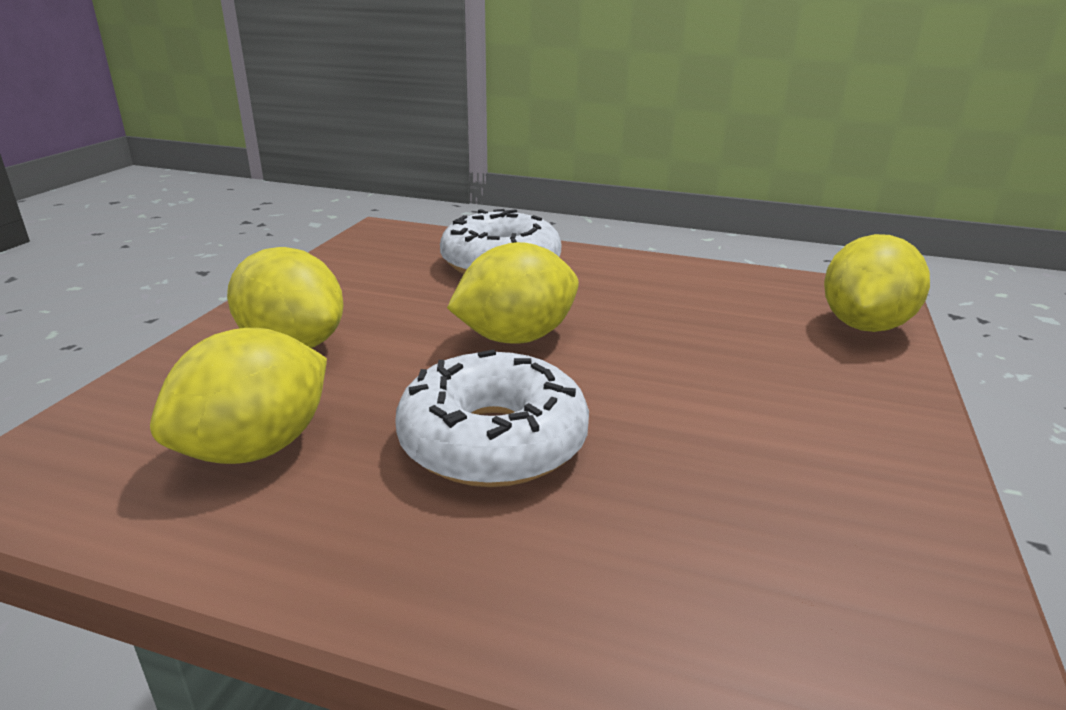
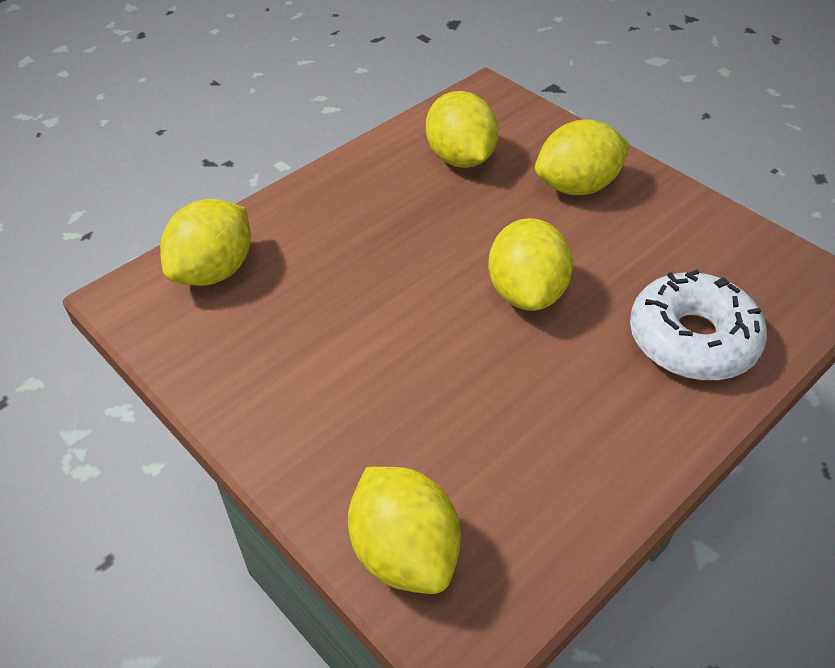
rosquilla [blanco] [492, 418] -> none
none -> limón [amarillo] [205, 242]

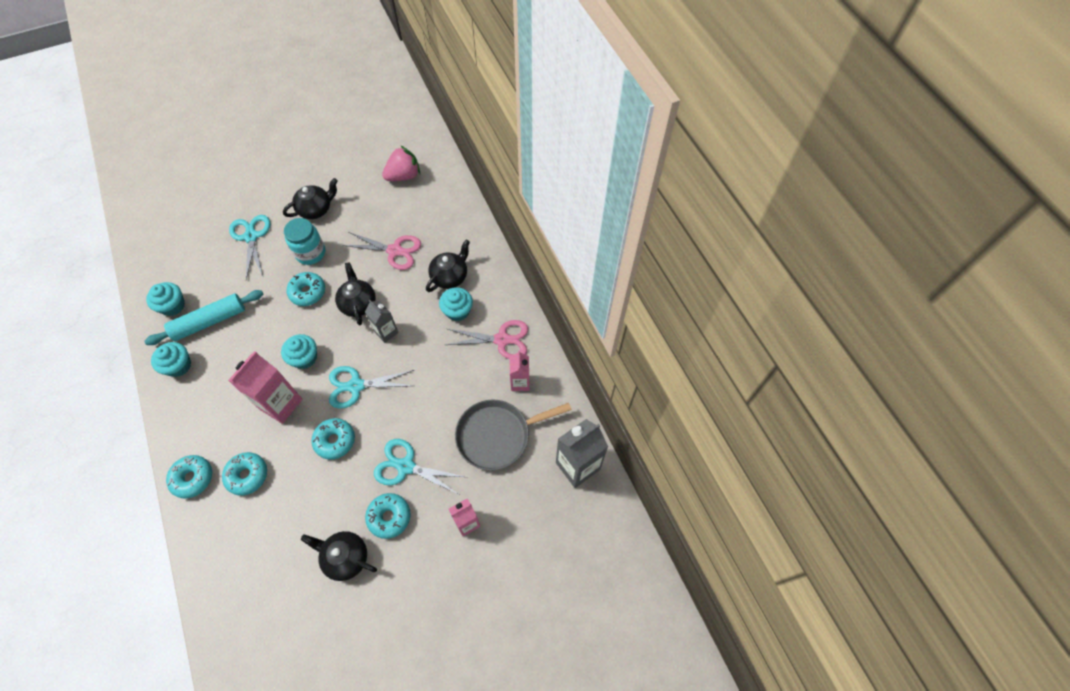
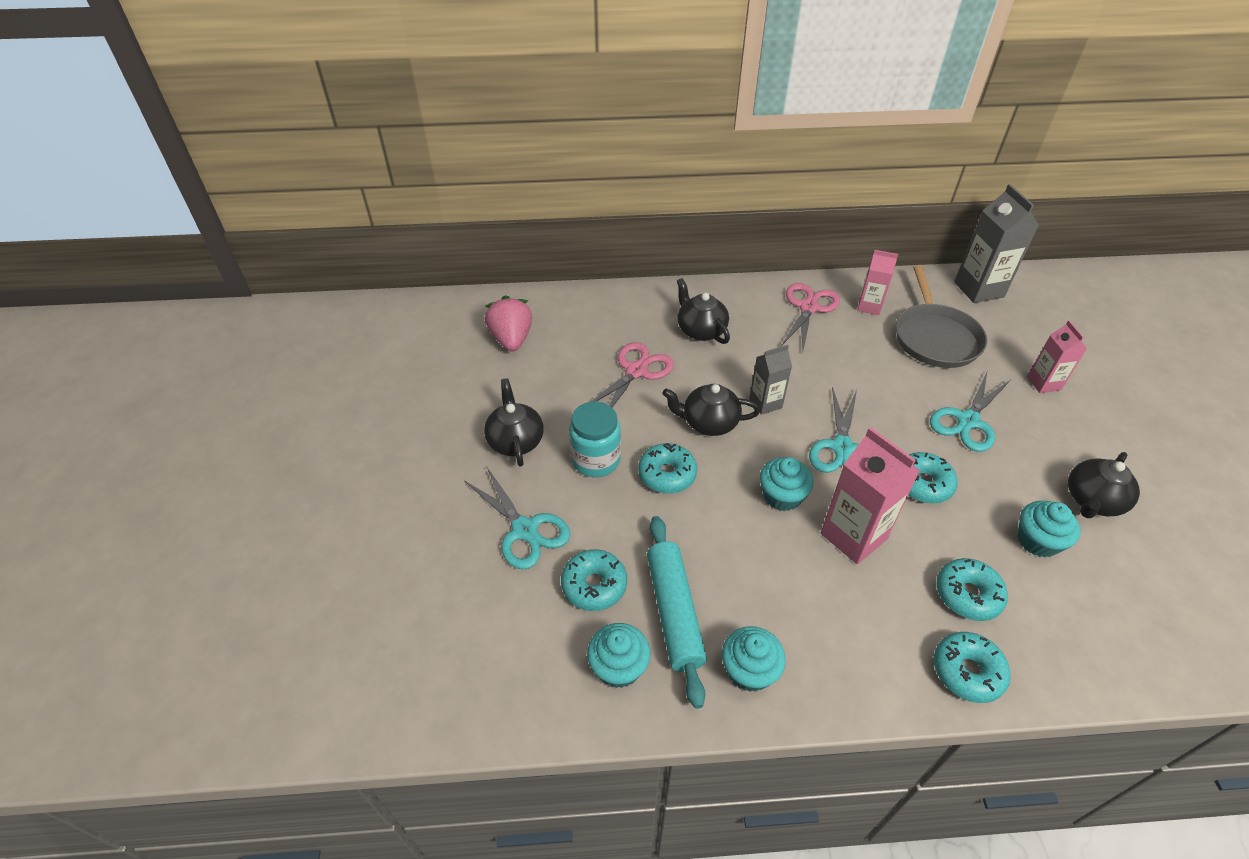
tijeras [turquesa] [249, 247] -> tijeras [turquesa] [517, 518], 135 degrees counterclockwise
magdalena [turquesa] [456, 304] -> magdalena [turquesa] [1049, 529], relocated
rosquilla [turquesa] [388, 516] -> rosquilla [turquesa] [594, 580], relocated

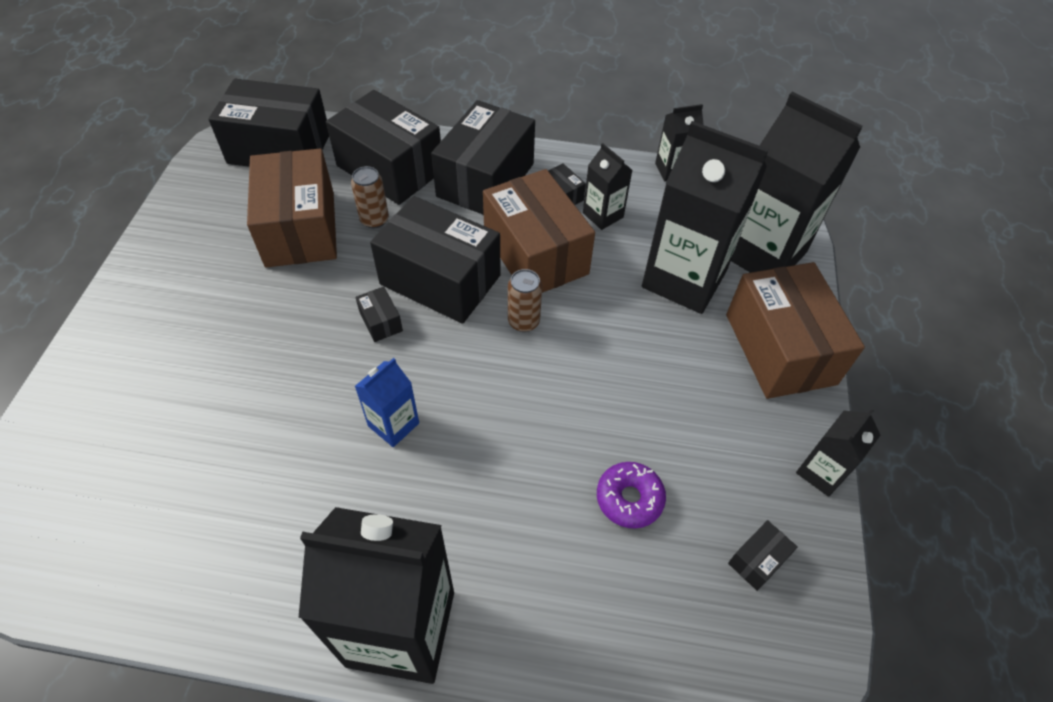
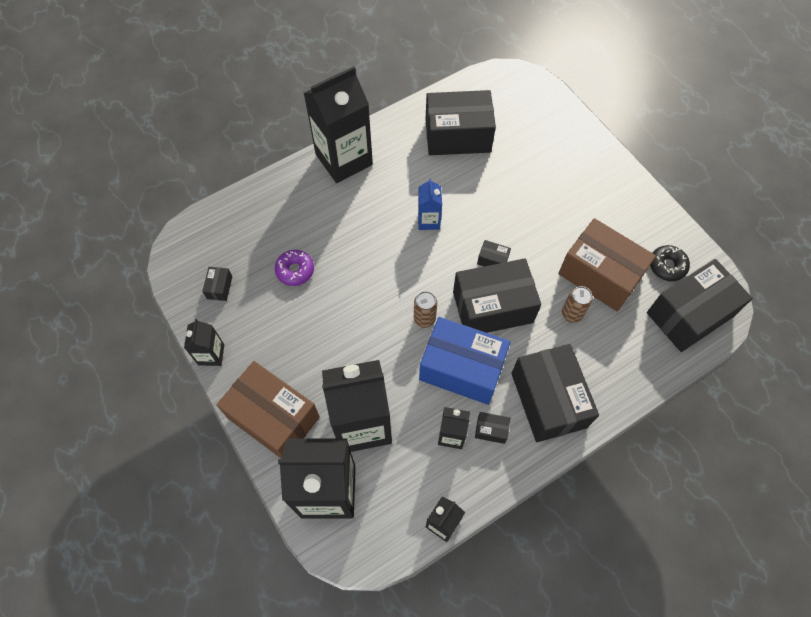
caja [negro] [383, 147] -> caja [negro] [461, 122], relocated
caja [marrón] [539, 231] -> caja [azul] [465, 361]
none -> rosquilla [negro] [670, 263]

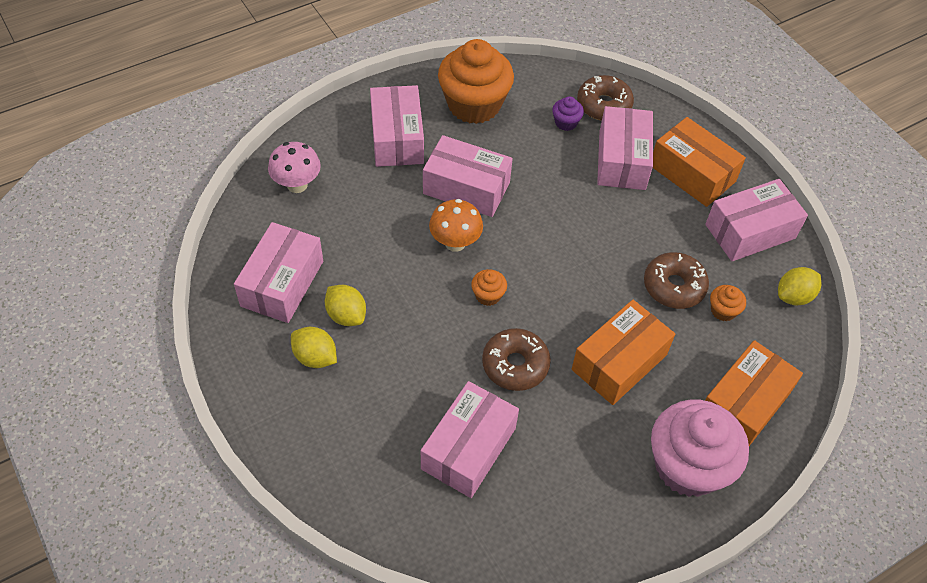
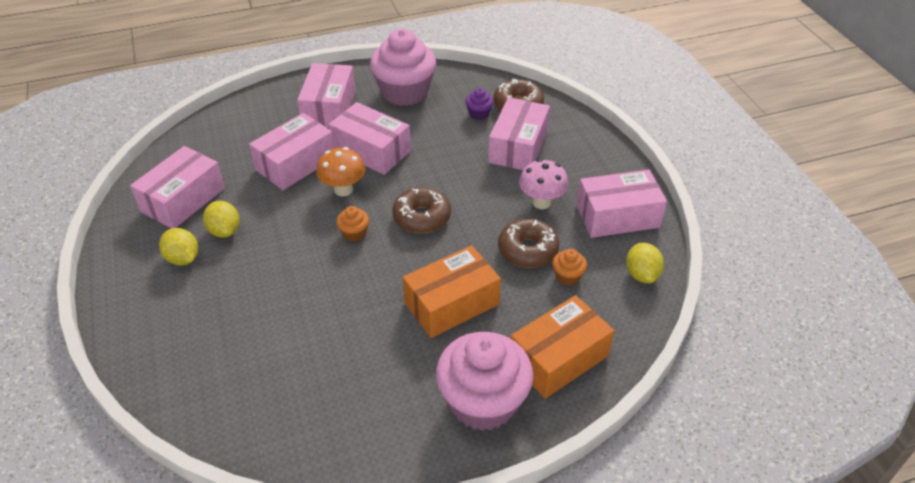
magdalena [naranja] [476, 81] -> magdalena [rosa] [403, 67]
caja [naranja] [699, 162] -> none
seta [rosa] [294, 167] -> seta [rosa] [544, 184], relocated
limón [amarillo] [799, 286] -> limón [amarillo] [645, 263], 75 degrees counterclockwise
rosquilla [marrón] [516, 359] -> rosquilla [marrón] [421, 210], relocated
caja [rosa] [470, 439] -> caja [rosa] [292, 151], relocated

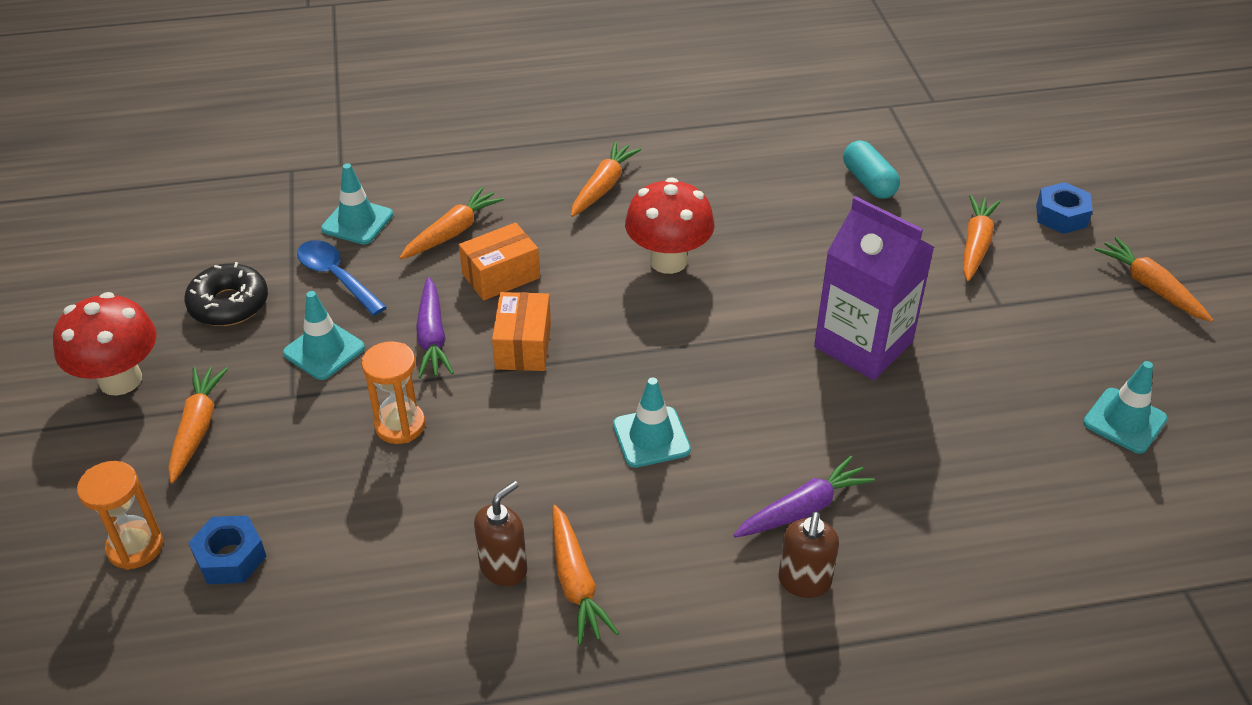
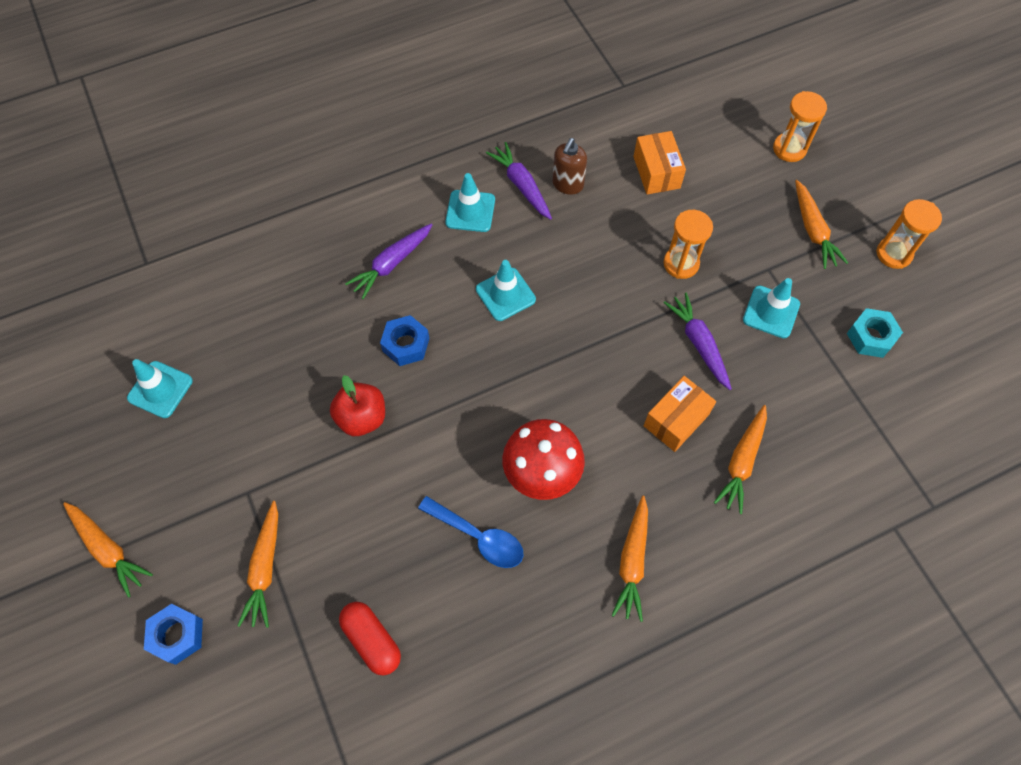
cápsula [turquesa] [871, 169] -> cápsula [rojo] [370, 638]
cono de tráfico [turquesa] [357, 204] -> cono de tráfico [turquesa] [470, 202], relocated
cartón de leche [morado] [874, 288] -> manzana [rojo] [357, 405]
cuchara [azul] [342, 278] -> cuchara [azul] [471, 532], relocated
rosquilla [negro] [226, 294] -> tuerca [turquesa] [875, 333]
seta [rojo] [105, 344] -> reloj de arena [naranja] [909, 234]
caja [naranja] [521, 331] -> caja [naranja] [659, 162], relocated
zanahoria [naranja] [586, 575] -> zanahoria [morado] [519, 181]
dispensador de jabón [marrón] [809, 555] -> none
tuerca [azul] [227, 550] -> tuerca [azul] [404, 340], relocated

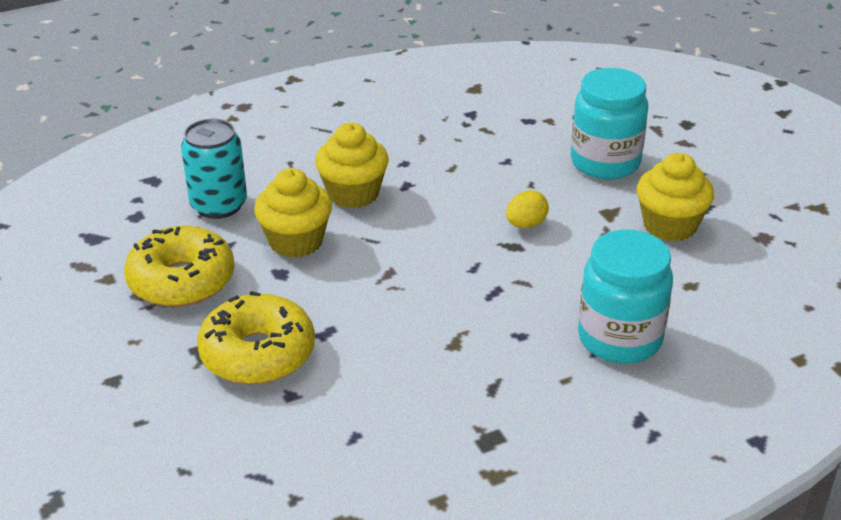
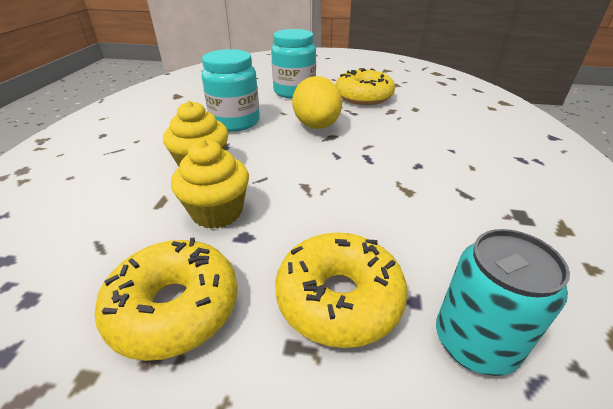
lata [turquesa] [214, 169] -> lata [turquesa] [503, 302], relocated
magdalena [amarillo] [675, 197] -> rosquilla [amarillo] [365, 86]
huevo [amarillo] [527, 209] -> huevo [amarillo] [317, 102], x1.96
tarro [turquesa] [625, 296] -> tarro [turquesa] [231, 90], relocated

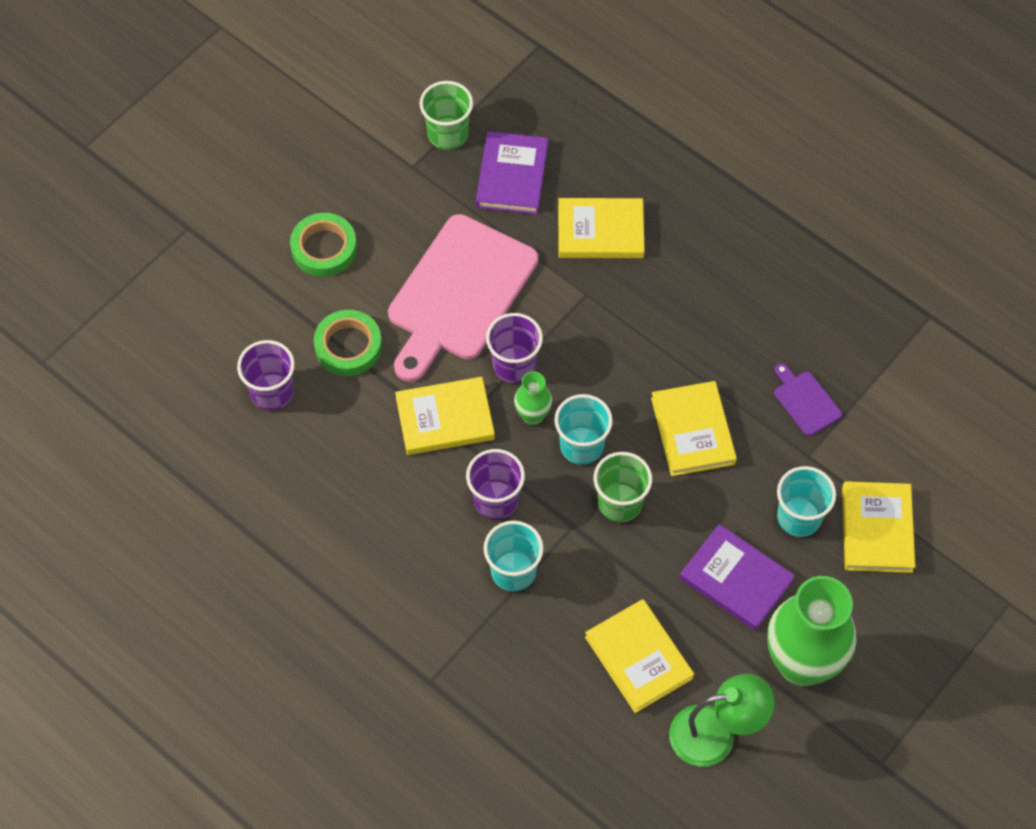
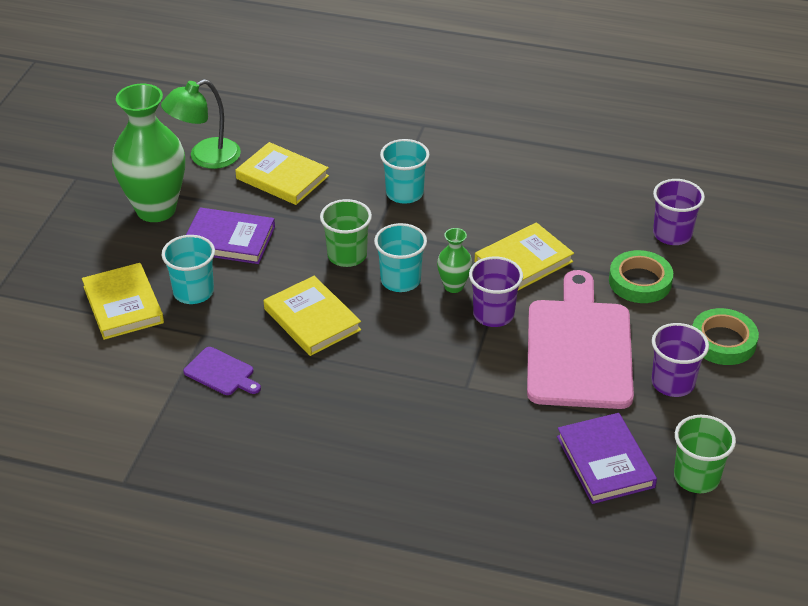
libro [amarillo] [601, 228] -> none
vaso [morado] [495, 484] -> vaso [morado] [680, 360], relocated

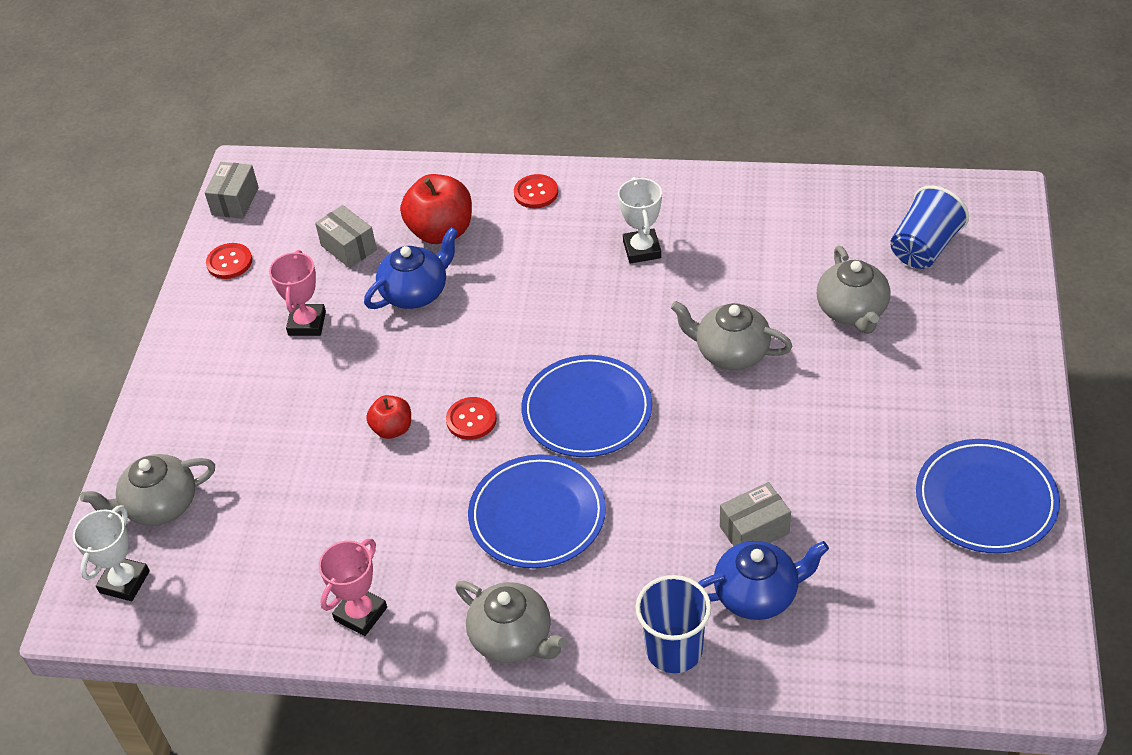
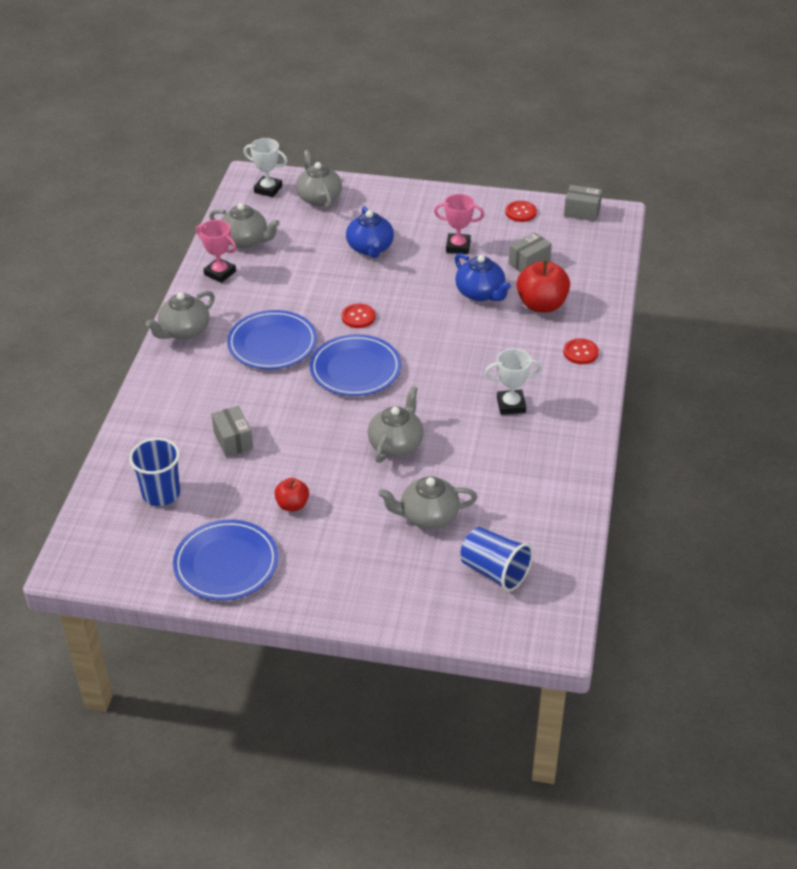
manzana [rojo] [388, 417] -> manzana [rojo] [291, 494], relocated
tetera [azul] [763, 580] -> tetera [azul] [370, 232], relocated
vaso [azul] [673, 624] -> vaso [azul] [154, 472], relocated
none -> tetera [gris] [244, 225]

